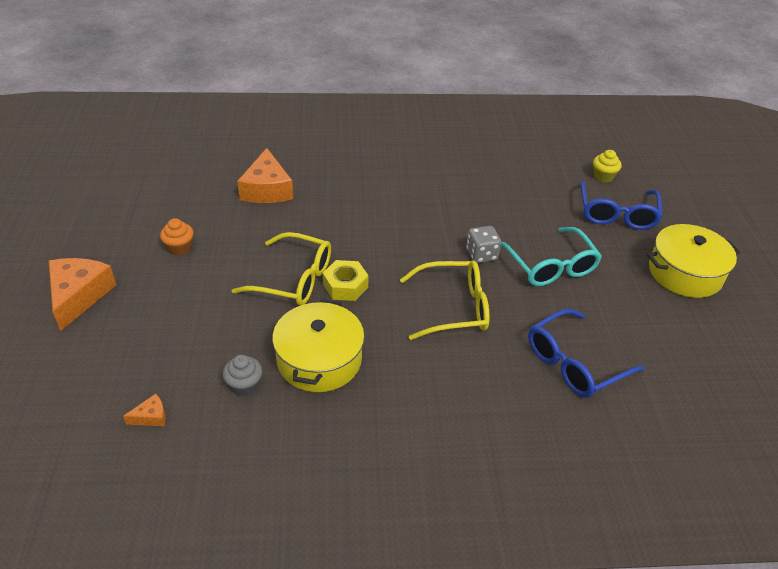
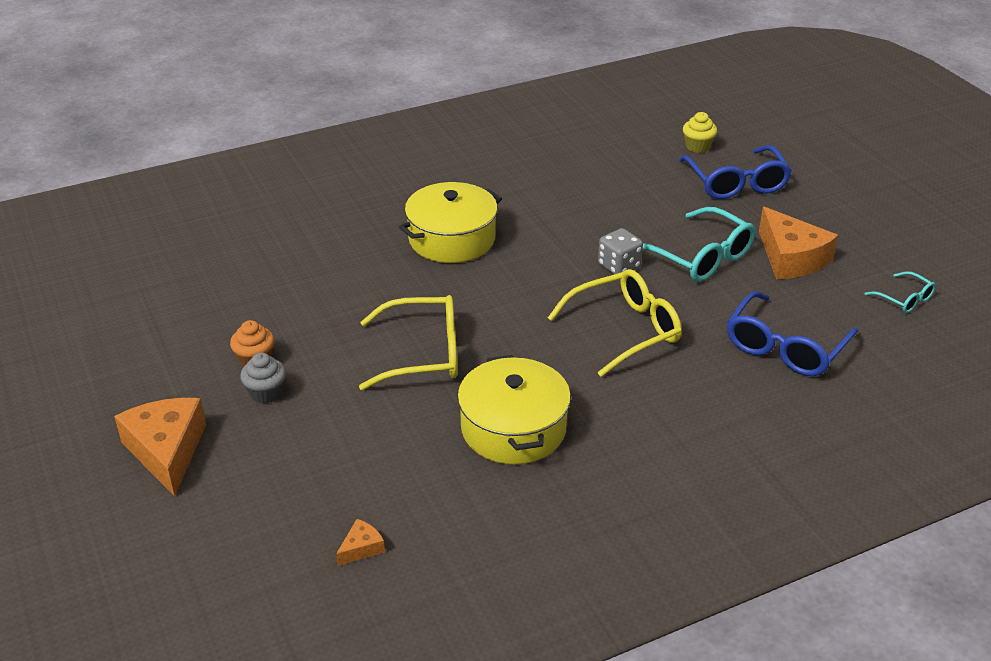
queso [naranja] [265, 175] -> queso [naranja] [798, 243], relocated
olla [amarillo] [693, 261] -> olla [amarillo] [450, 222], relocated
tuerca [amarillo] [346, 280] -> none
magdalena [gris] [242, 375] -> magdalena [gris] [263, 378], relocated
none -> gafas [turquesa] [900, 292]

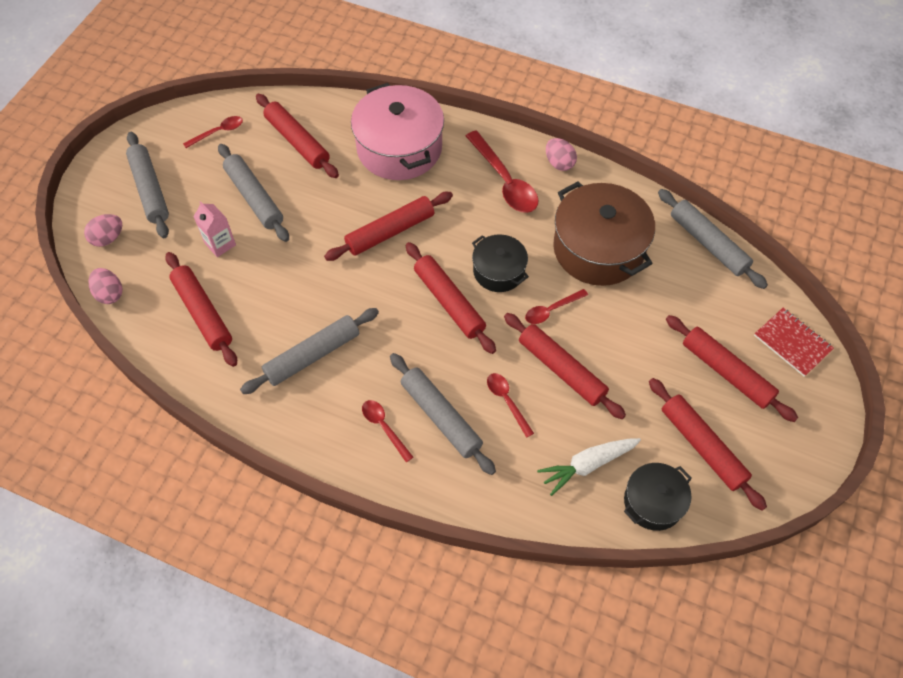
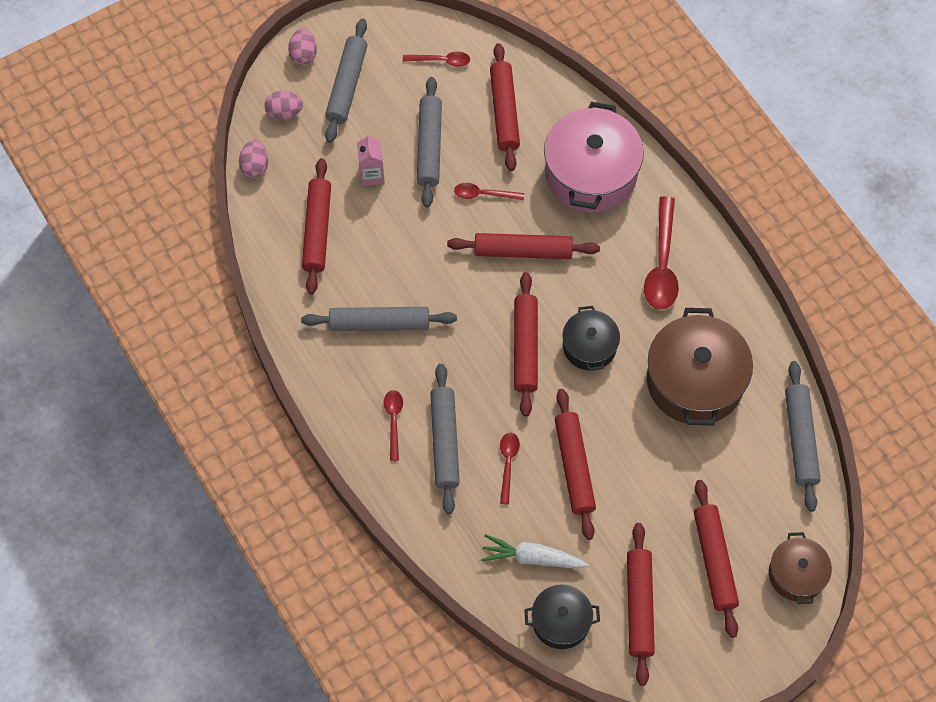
huevo [rosa] [561, 154] -> huevo [rosa] [302, 47], relocated
cuchara [rojo] [556, 306] -> cuchara [rojo] [489, 191], relocated
cuaderno [rojo] [794, 342] -> olla [marrón] [800, 568]

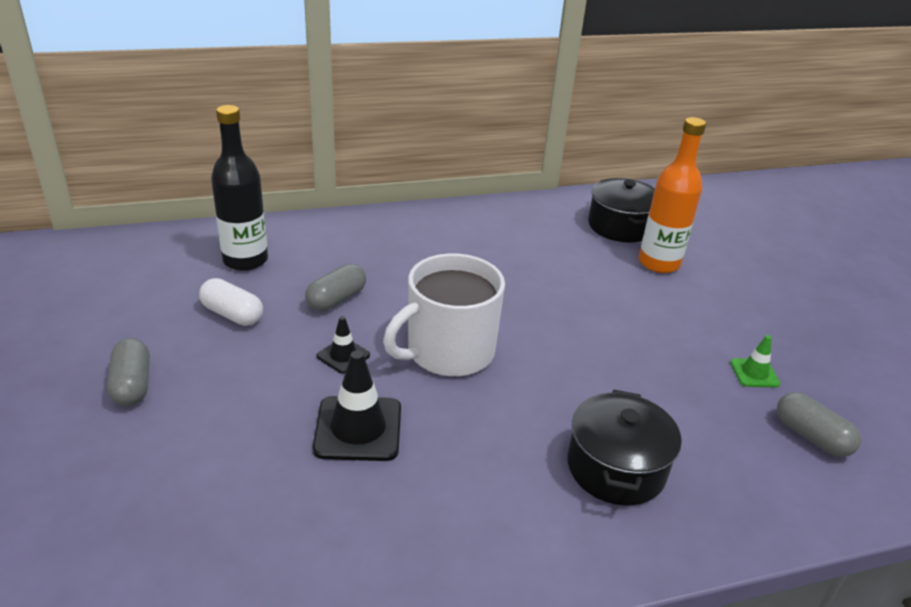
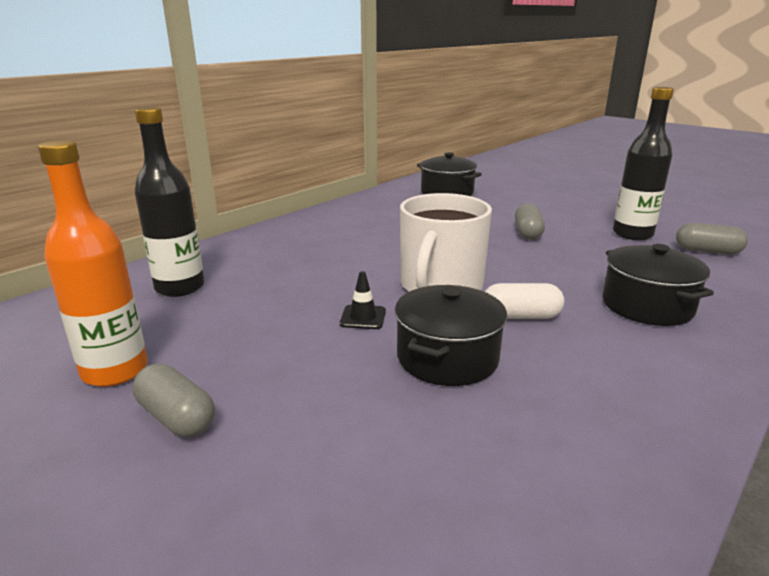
botella [naranja] [672, 195] -> botella [naranja] [93, 263], relocated
cápsula [gris] [335, 287] -> cápsula [gris] [530, 221], relocated
cápsula [blanco] [231, 302] -> cápsula [blanco] [525, 301], relocated
cono de tráfico [verde] [755, 361] -> botella [negro] [643, 163]
cono de tráfico [negro] [357, 405] -> olla [negro] [451, 335]

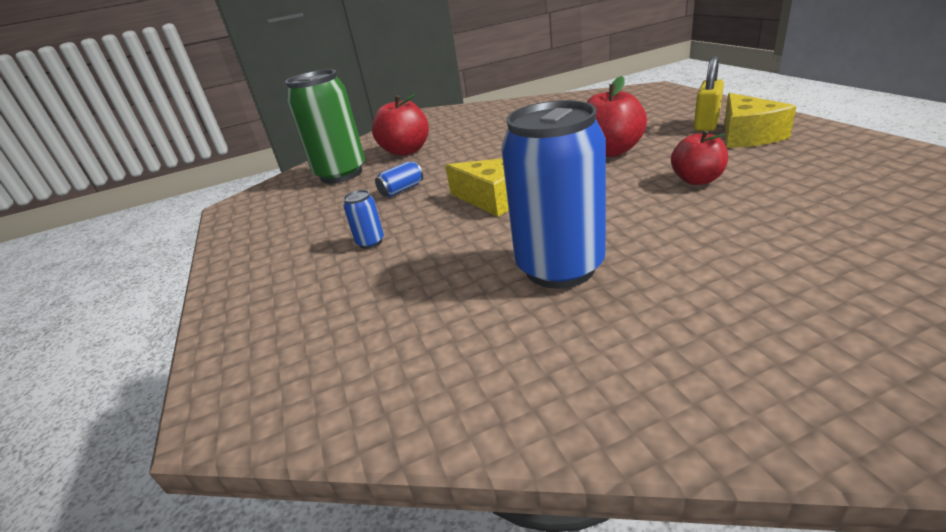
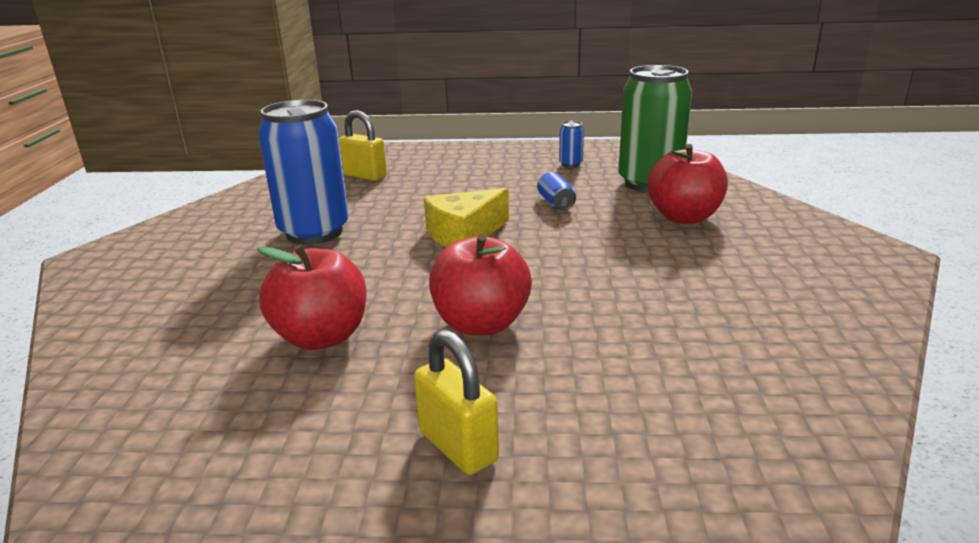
queso [amarillo] [760, 120] -> none
manzana [rojo] [699, 157] -> manzana [rojo] [312, 297], x1.50
lata [azul] [363, 219] -> lata [azul] [571, 144], relocated
none -> candado [amarillo] [363, 145]

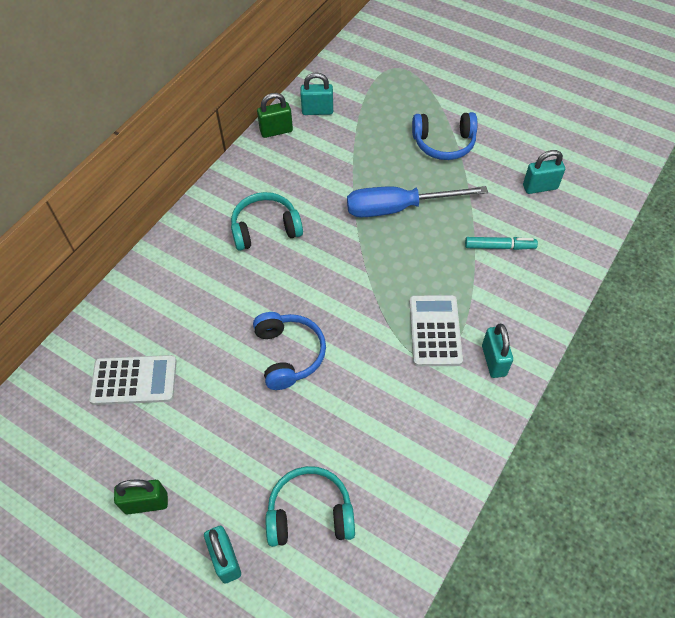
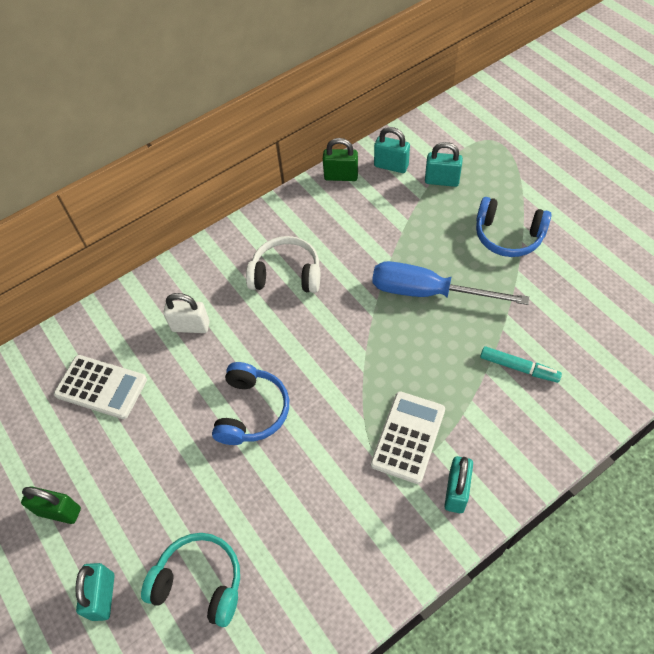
candado [turquesa] [544, 172] -> candado [turquesa] [444, 164], relocated
auriculares [turquesa] [267, 221] -> auriculares [blanco] [283, 264]
none -> candado [blanco] [186, 313]

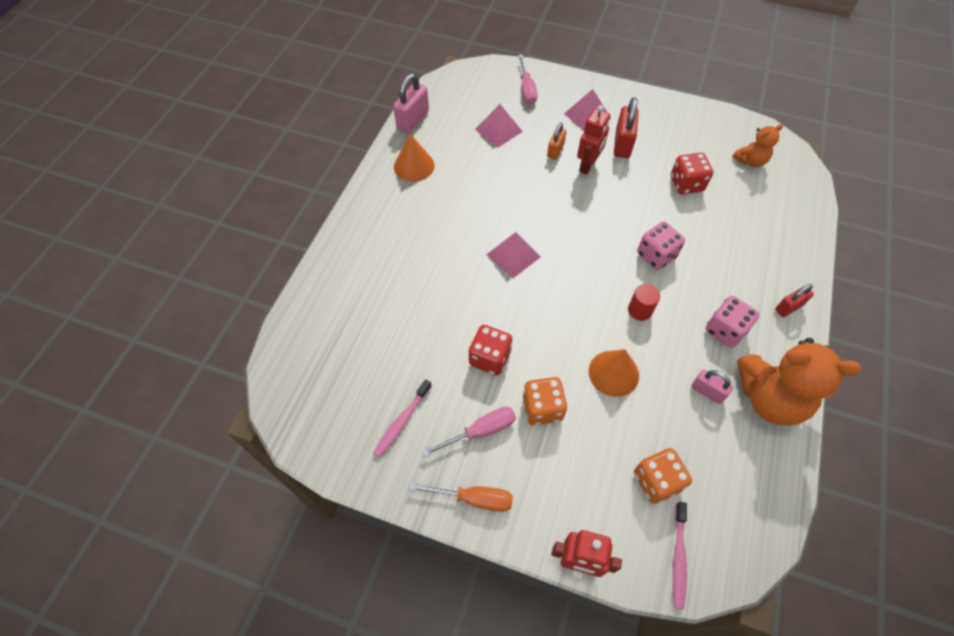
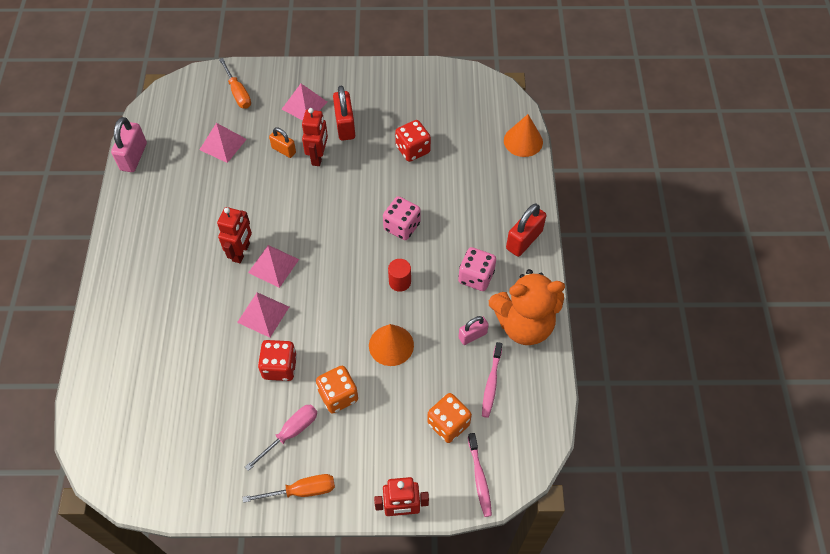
destornillador [rosa] [528, 79] -> destornillador [naranja] [235, 83]
candado [naranja] [556, 141] -> candado [naranja] [282, 143], 60 degrees counterclockwise
osito [naranja] [757, 145] -> none
cono [naranja] [414, 158] -> cono [naranja] [523, 135], relocated
candado [rojo] [794, 300] -> candado [rojo] [526, 230], x1.60
candado [rosa] [712, 387] -> candado [rosa] [474, 330], 45 degrees counterclockwise
cepillo de dientes [rosa] [403, 418] -> cepillo de dientes [rosa] [492, 380], relocated
none -> robot [rojo] [234, 235]
none -> pirámide [rosa] [263, 315]

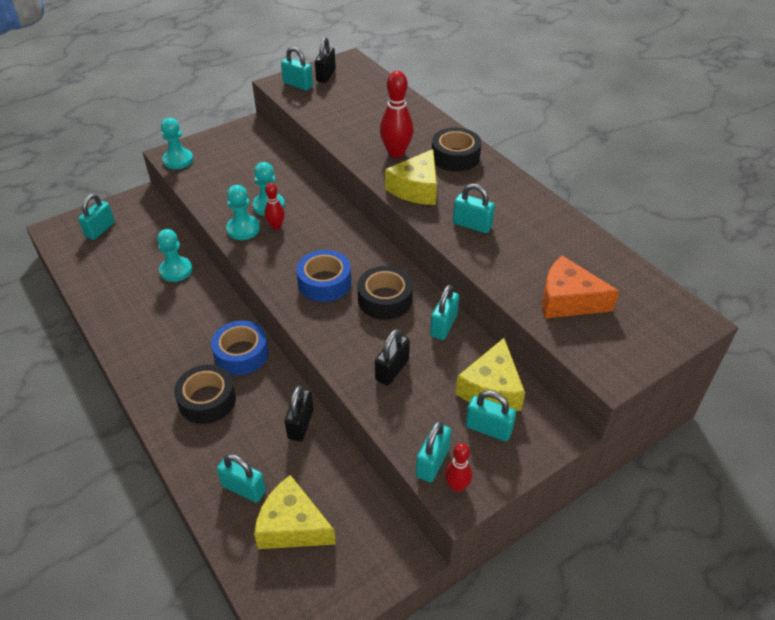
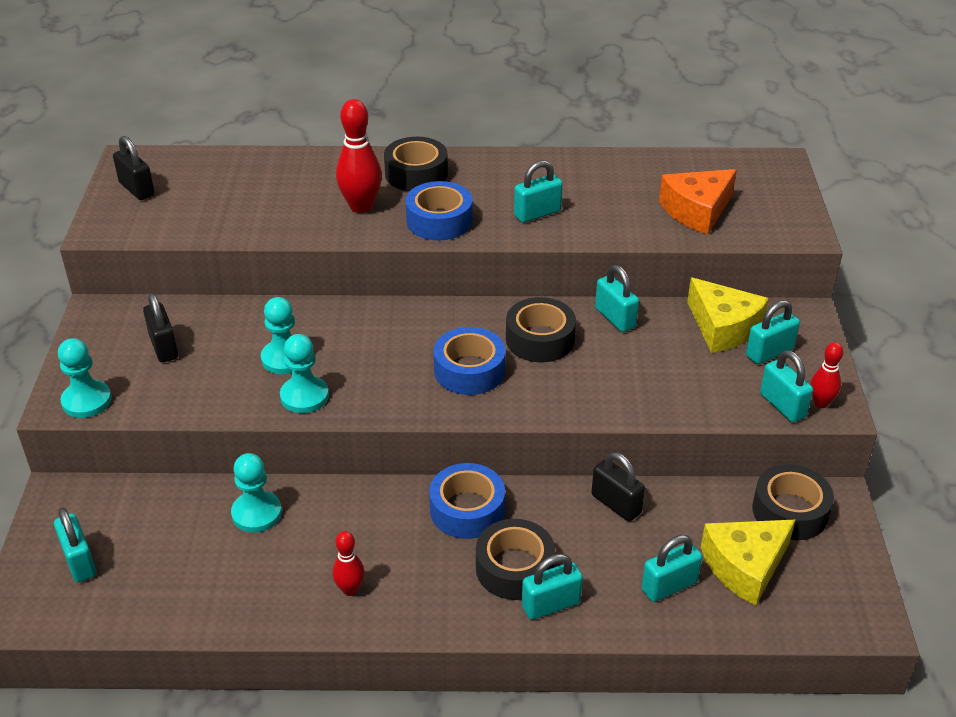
candado [turquesa] [297, 69] -> candado [turquesa] [552, 587], relocated
queso [amarillo] [411, 177] -> cinta adhesiva [azul] [439, 210]
bolo [rojo] [274, 206] -> bolo [rojo] [348, 563], relocated
candado [negro] [392, 357] -> candado [negro] [160, 328], relocated
none -> cinta adhesiva [negro] [793, 502]

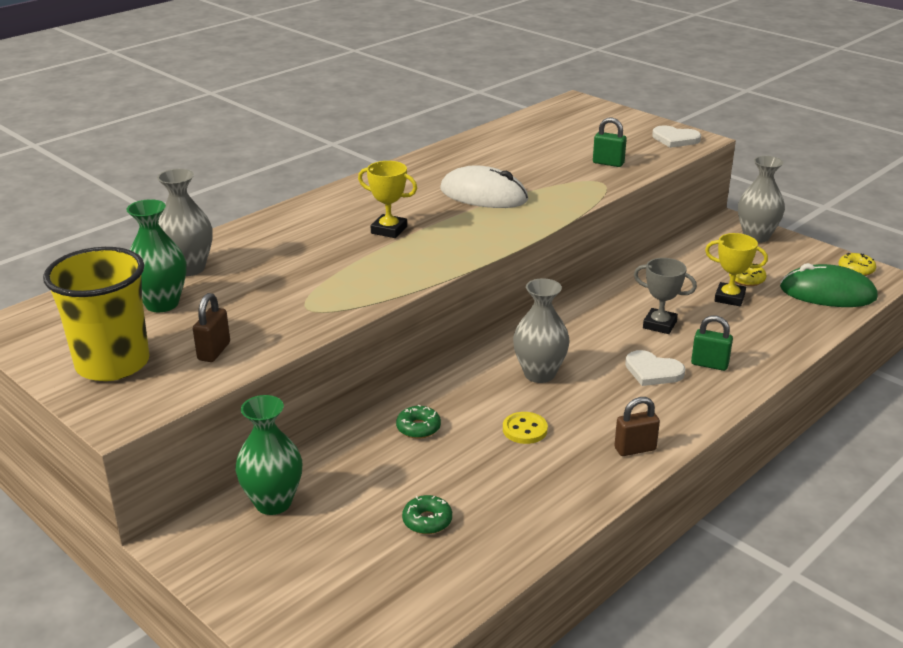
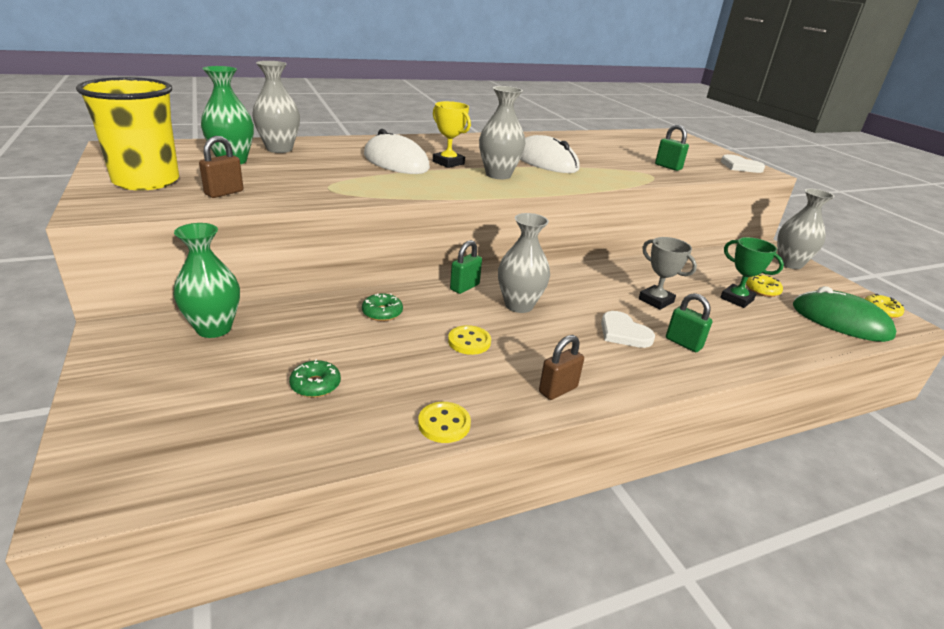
trofeo [amarillo] [736, 269] -> trofeo [verde] [752, 272]
candado [marrón] [637, 426] -> candado [marrón] [561, 367], 45 degrees counterclockwise
none -> florero [gris] [502, 132]
none -> ratón [blanco] [397, 151]
none -> candado [verde] [466, 267]
none -> botón [amarillo] [444, 422]

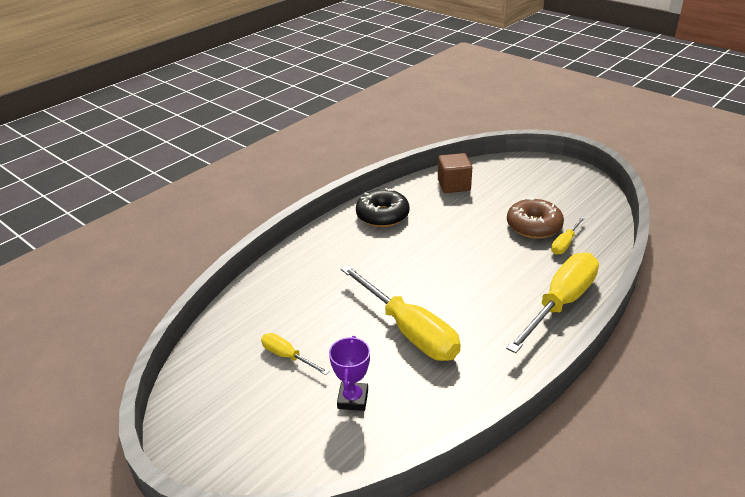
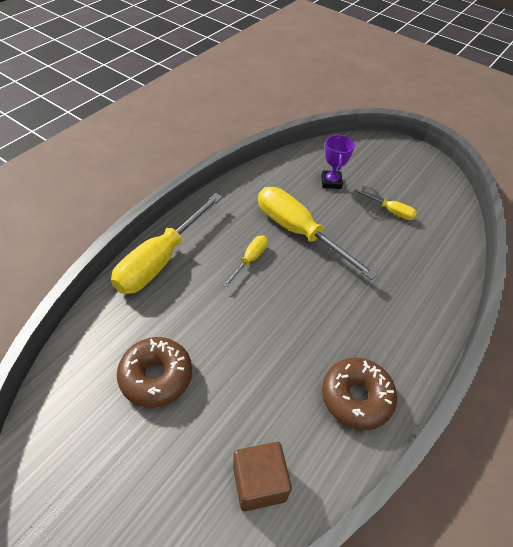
rosquilla [negro] [383, 207] -> rosquilla [marrón] [359, 394]
destornillador [amarillo] [568, 235] -> destornillador [amarillo] [245, 262], relocated

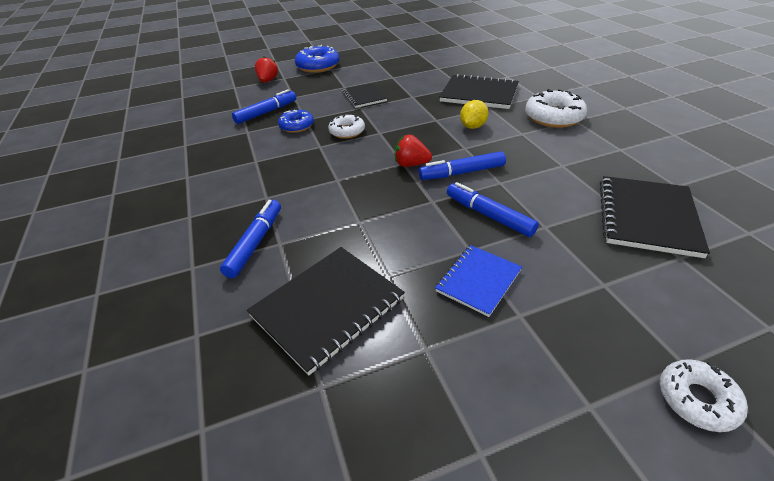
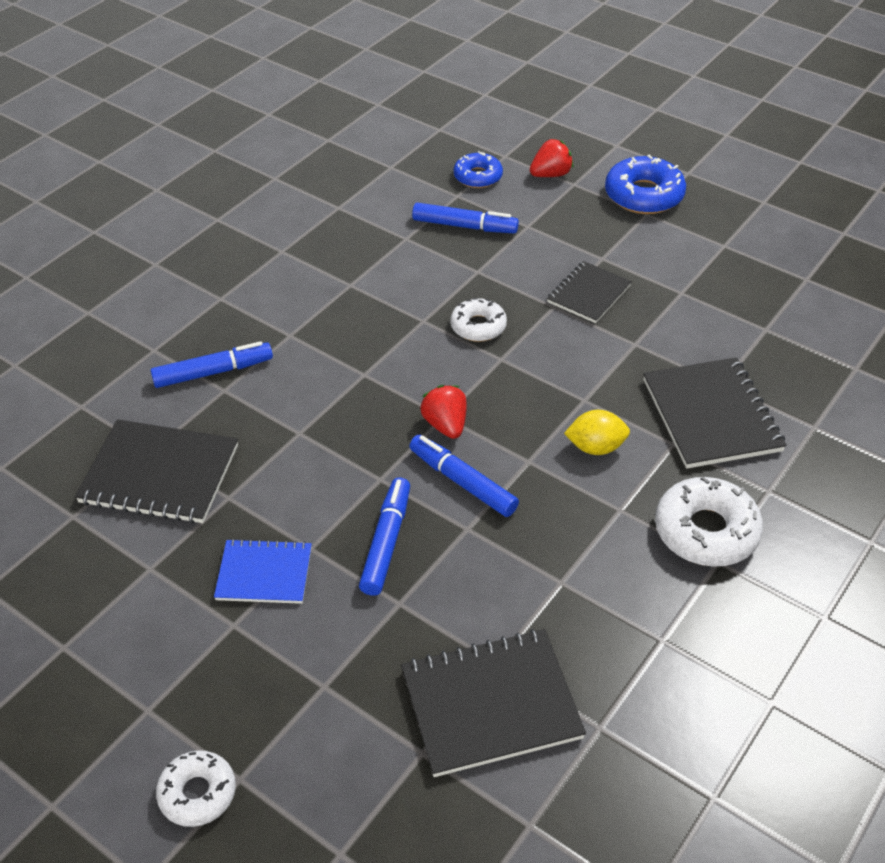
rosquilla [azul] [296, 121] -> rosquilla [azul] [478, 169], relocated

